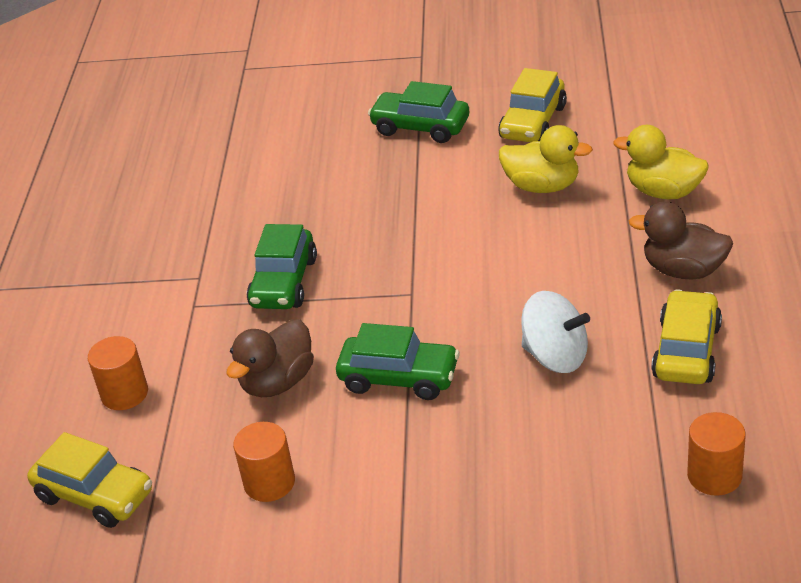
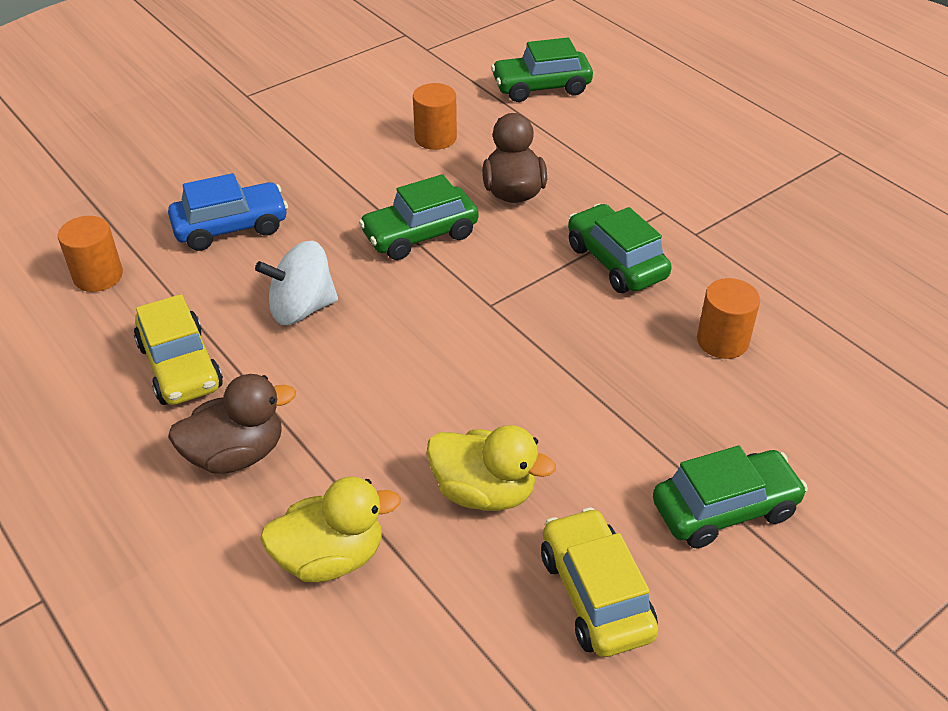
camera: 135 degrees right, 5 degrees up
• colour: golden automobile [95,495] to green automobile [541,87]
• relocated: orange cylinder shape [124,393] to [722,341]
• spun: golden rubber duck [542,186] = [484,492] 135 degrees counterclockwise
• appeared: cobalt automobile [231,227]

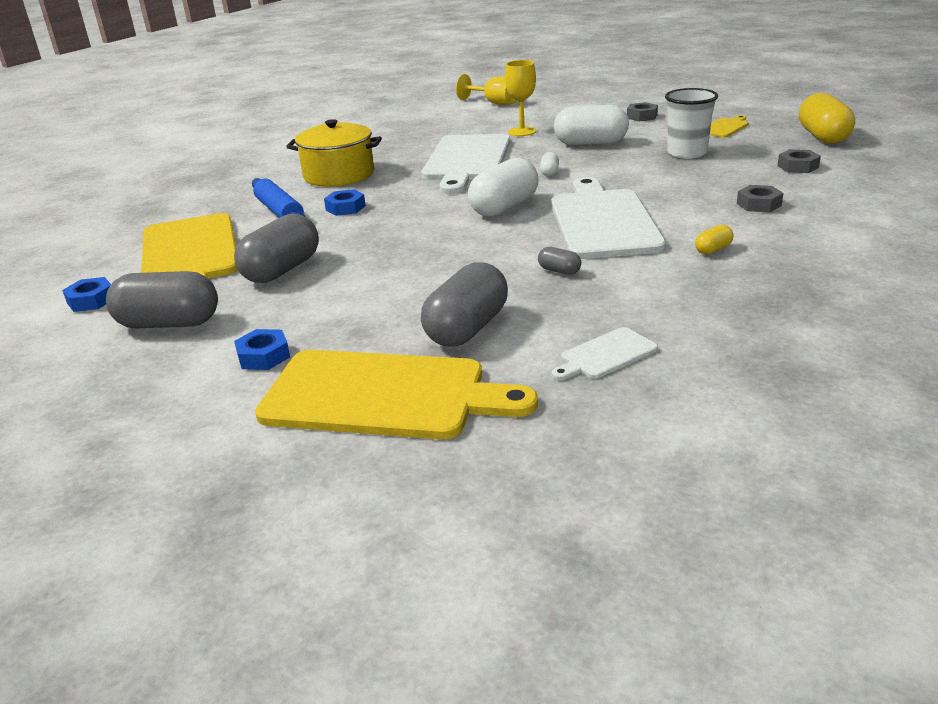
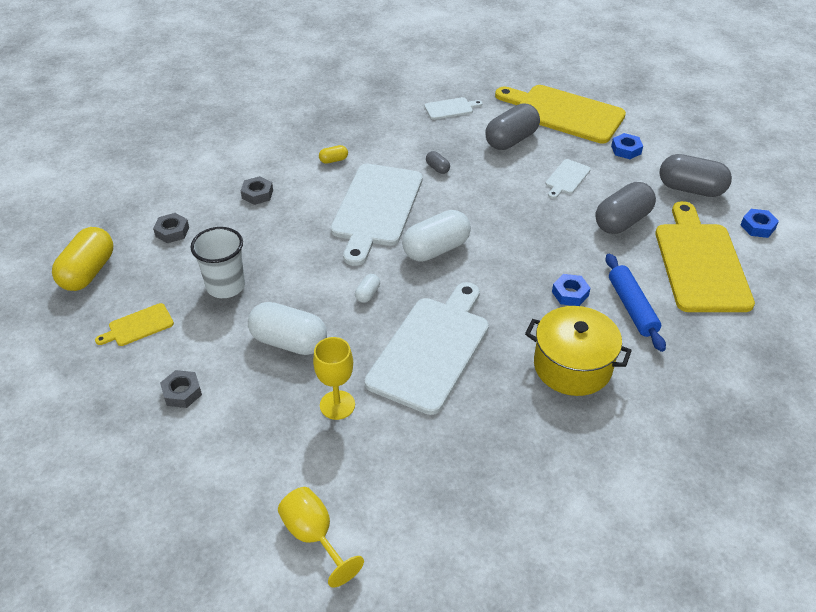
camera: 165 degrees left, 15 degrees up
• appeared: white cutting board [566,178]

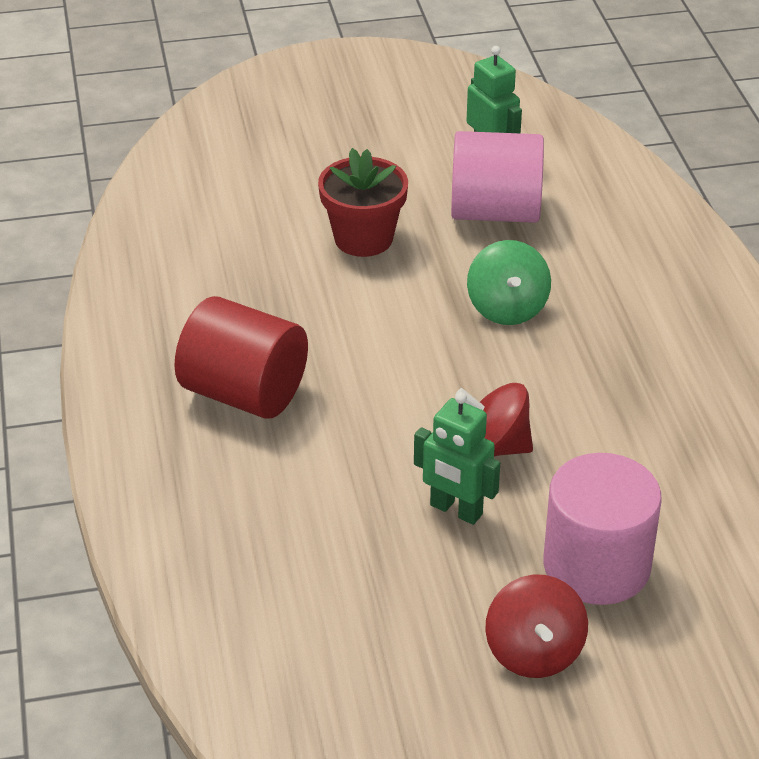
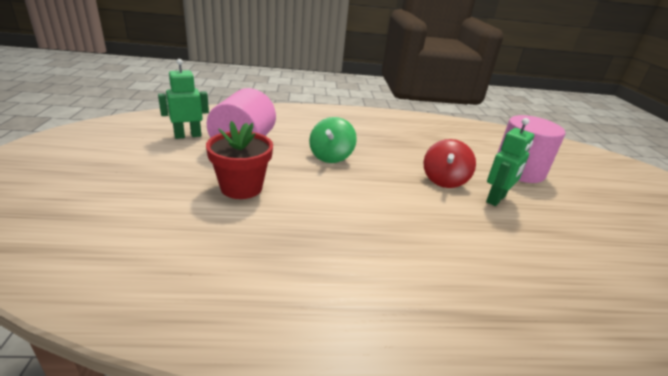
camera: 85 degrees left, 10 degrees down
• missing: red cylinder shape [244,393]
• spun: green spinning top [507,308] = [331,156] 105 degrees clockwise
• missing: red spinning top [534,652]

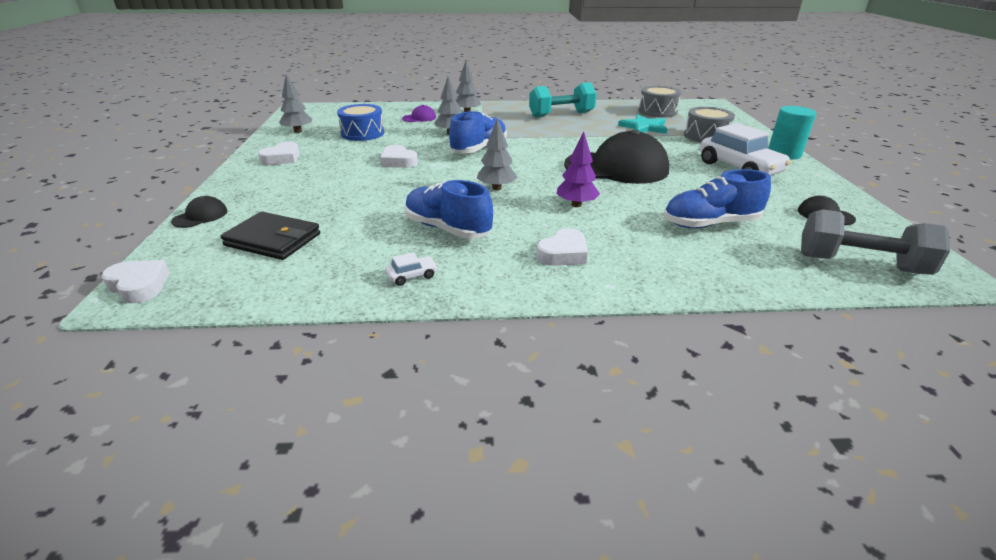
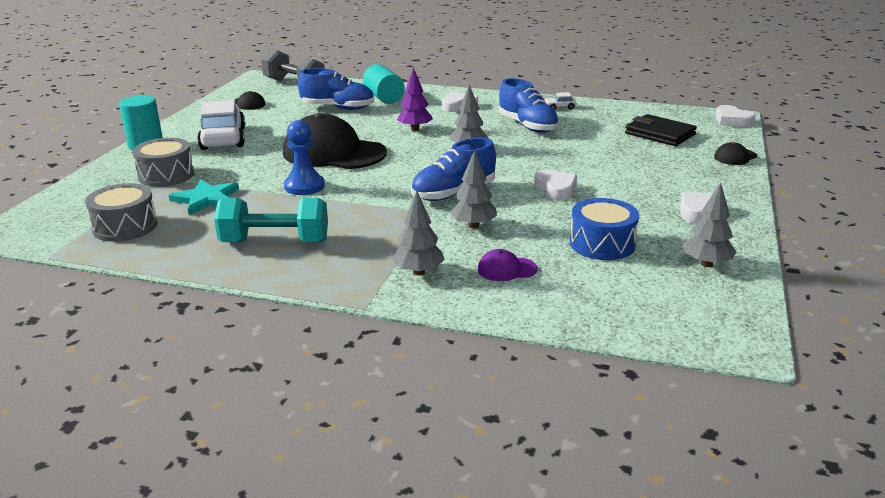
camera: 160 degrees left, 5 degrees down
• appeared: cobalt chess pawn [304,186]
• appeared: aqua cylinder shape [384,98]

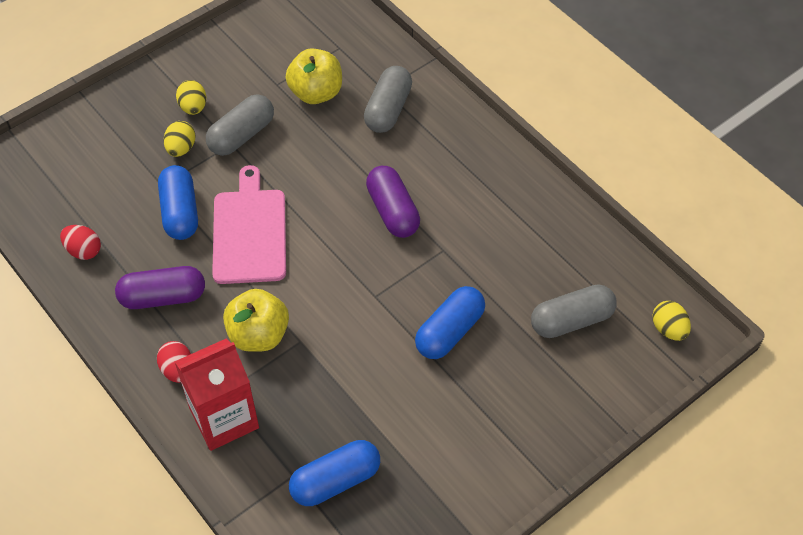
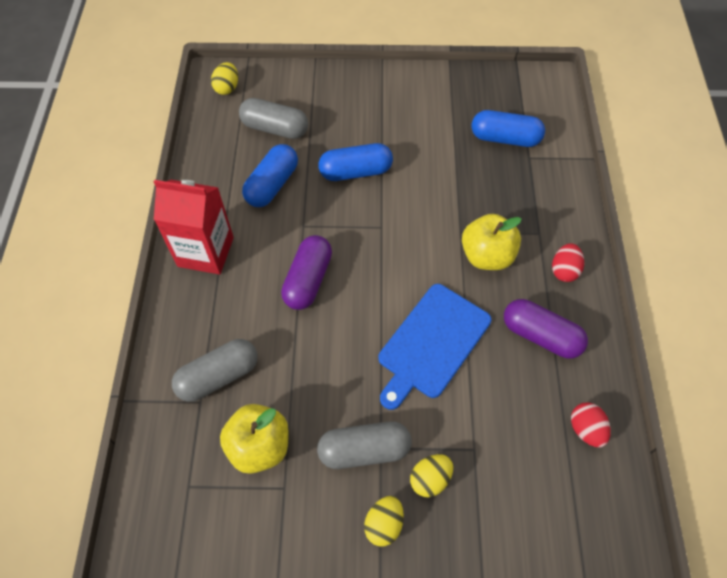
camera: 140 degrees left, 5 degrees up
• relocated: cobalt pill shape [180,212] to [272,185]
• relocated: red milk carton [224,418] to [205,252]
• colour: rosy cutting board [249,232] to cobalt cutting board [432,343]

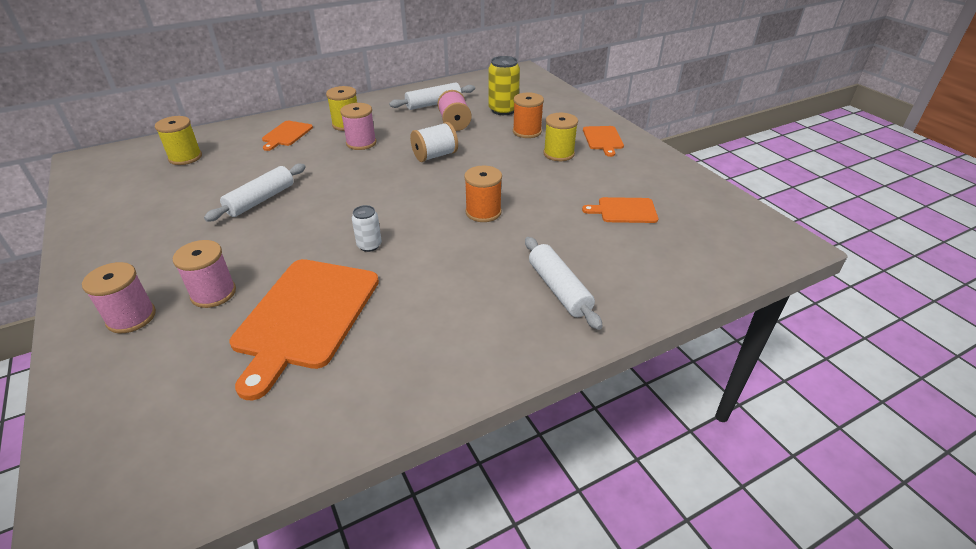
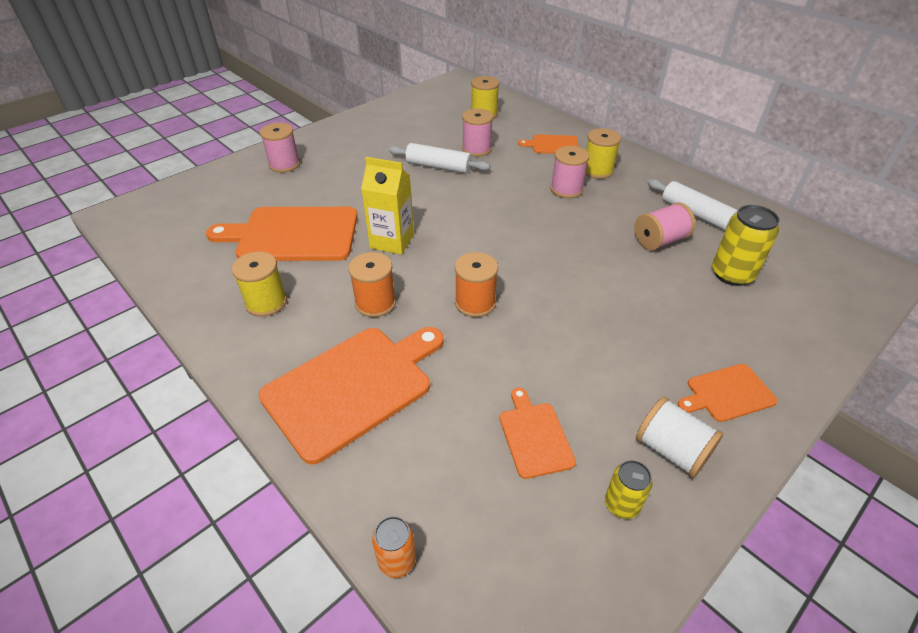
camera: 75 degrees right, 5 degrees up
• relocated: rosy spool [213,293] to [476,149]
• exchanged: white soda can [369,245] to golden milk carton [392,241]
• relocated: white spool [435,156] to [671,450]
• relocated: orange spool [527,132] to [375,303]
• exchanged: white dough roller [559,289] to orange cutting board [353,387]
• relocated: golden spool [558,154] to [266,302]
• appeared: orange soda can [397,560]
• appeared: golden soda can [621,504]

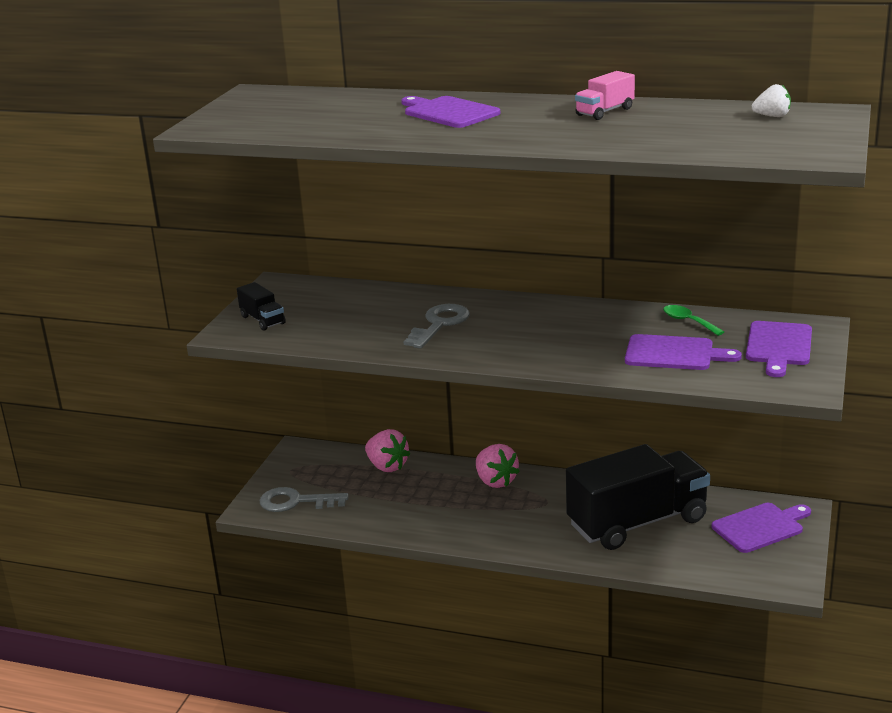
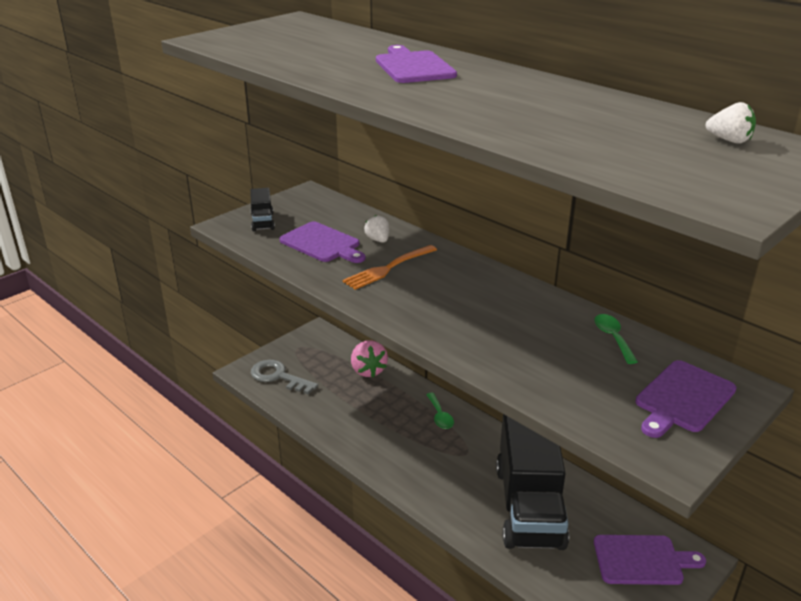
camera: 25 degrees right, 5 degrees up
• exchanged: ash-grey key [439,324] to orange dinner fork [388,268]
• exchanged: rosy toy strawberry [495,481] to green spoon [440,416]
• spun: black toy truck [637,522] = [528,506] 90 degrees clockwise
• missing: rosy toy truck [604,112]
• relocated: royal purple cutting board [674,353] to [322,243]
• appeared: white toy strawberry [378,240]

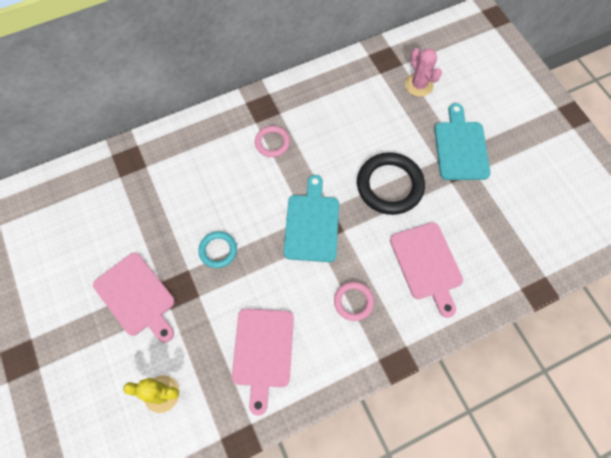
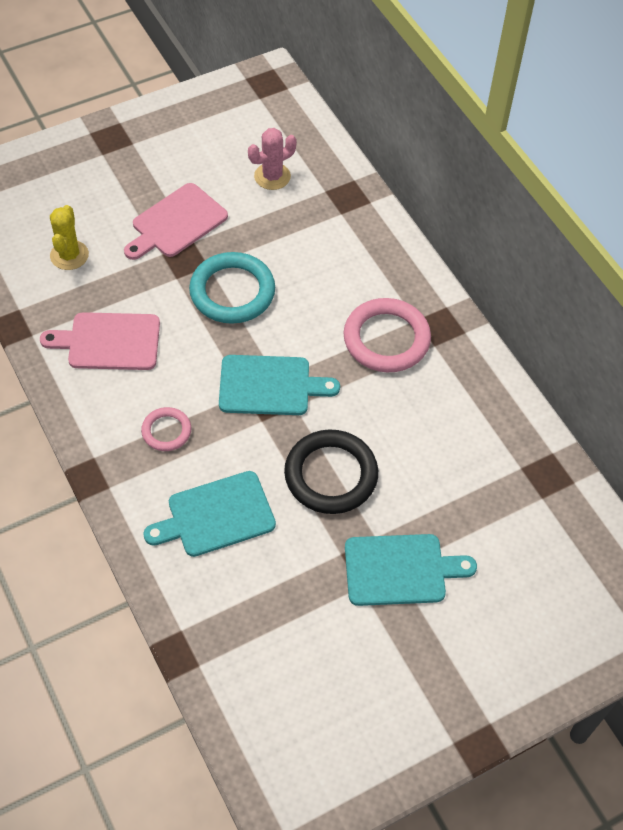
camera: 85 degrees right, 10 degrees down
• size: aqua hoop [218,250] = [232,292] x1.85
• size: rosy hoop [272,143] = [386,339] x1.85
• colour: rosy cutting board [427,264] to aqua cutting board [216,516]
• relocated: rosy saguaro cactus [419,85] to [272,176]

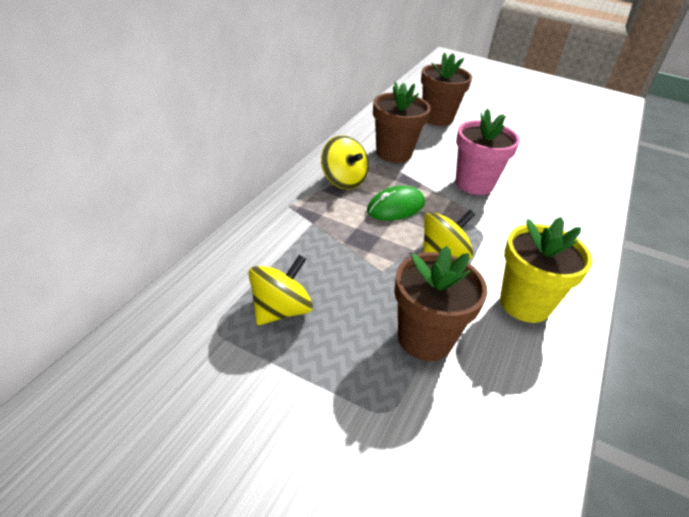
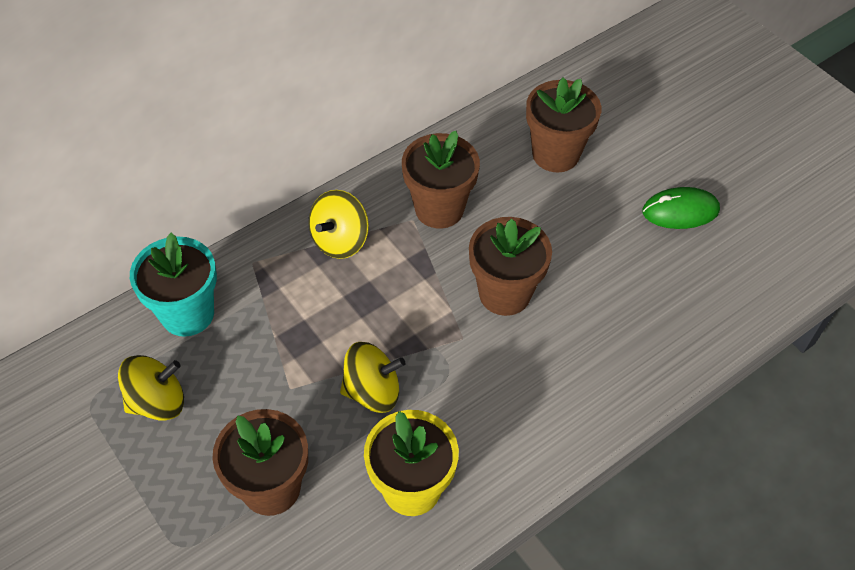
camera: 30 degrees right, 15 degrees up
• spun: golden spinning top [343,180] = [340,240] 45 degrees clockwise
• relocated: green PC mouse [395,207] to [680,211]
• colour: rosy potted plant [474,184] to dark brown potted plant [504,293]
• appeared: aqua potted plant [187,314]

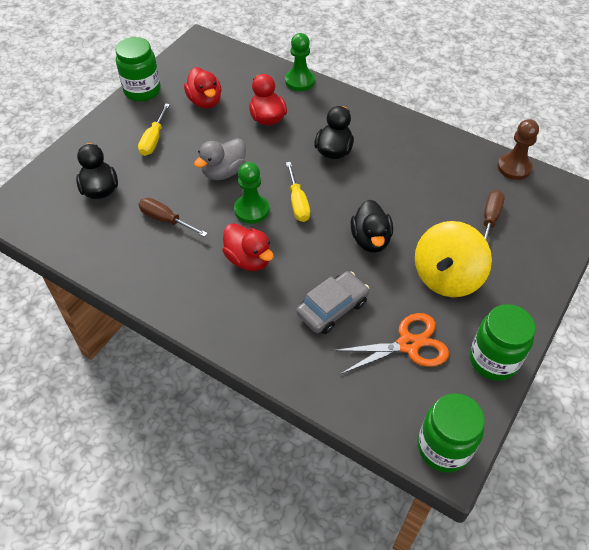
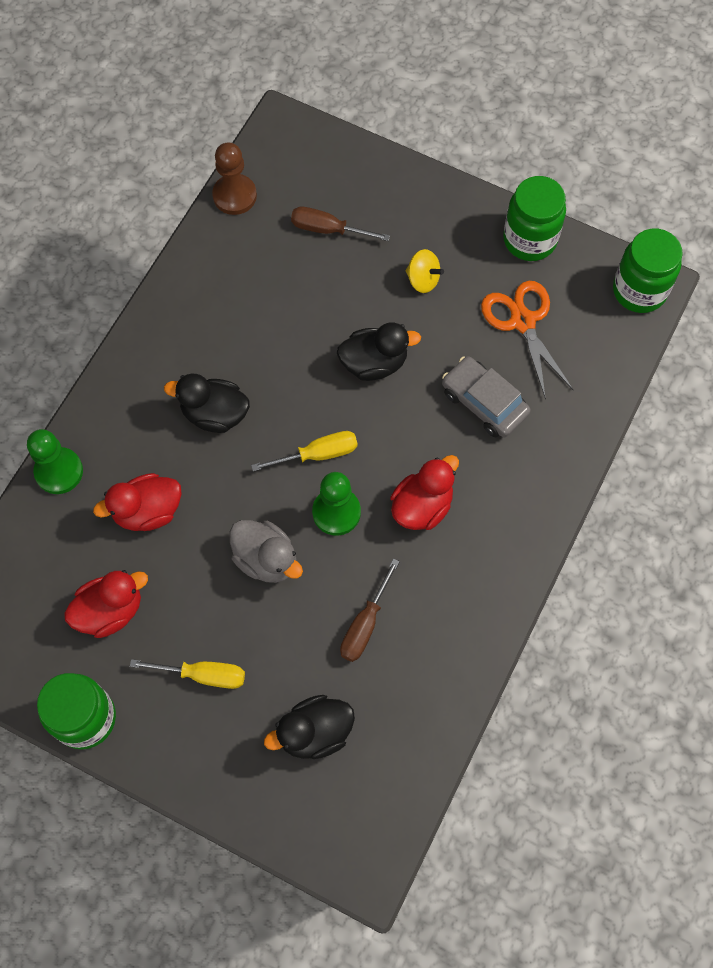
camera: 95 degrees left, 15 degrees up
• size: golden spinning top [447,277] = [423,280] x0.48

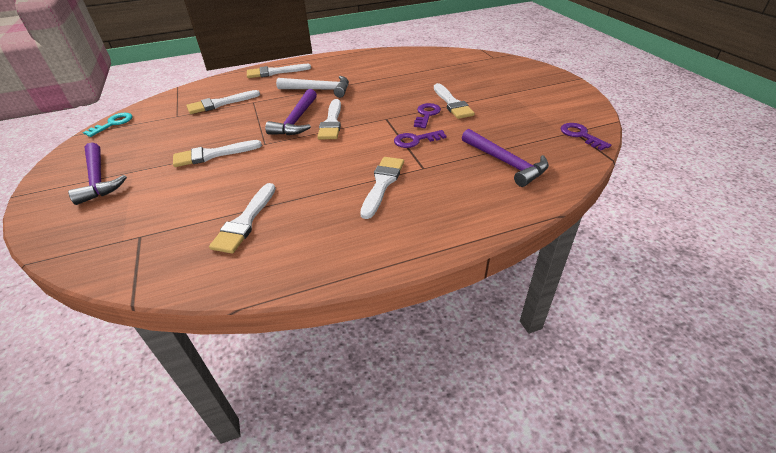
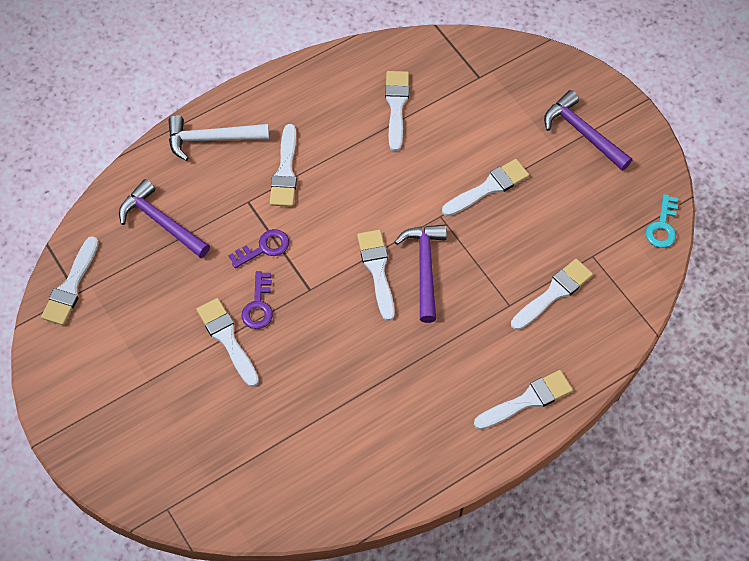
camera: 165 degrees right, 20 degrees up
• relocated: white carpenter's hammer [319,90] to [211,139]
• exchanged: royal purple key [580,135] to white paint brush [71,286]

